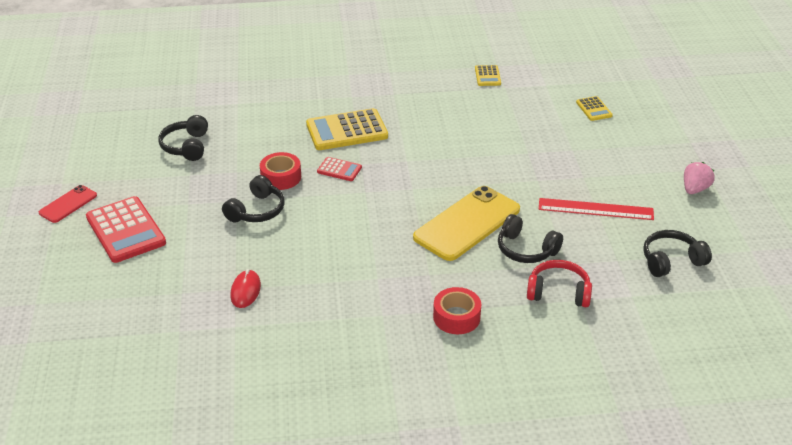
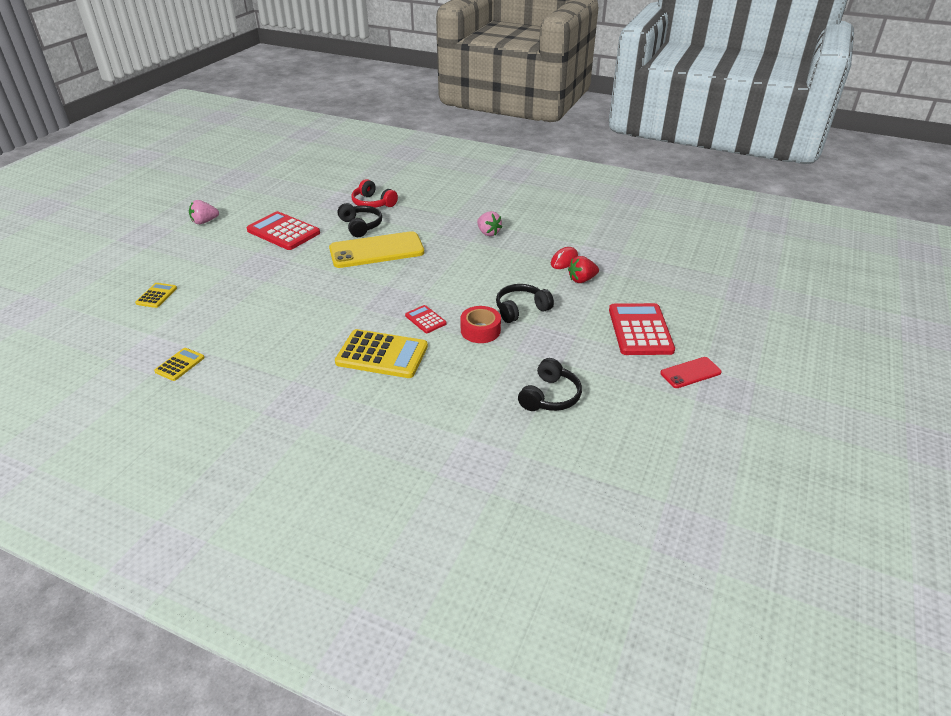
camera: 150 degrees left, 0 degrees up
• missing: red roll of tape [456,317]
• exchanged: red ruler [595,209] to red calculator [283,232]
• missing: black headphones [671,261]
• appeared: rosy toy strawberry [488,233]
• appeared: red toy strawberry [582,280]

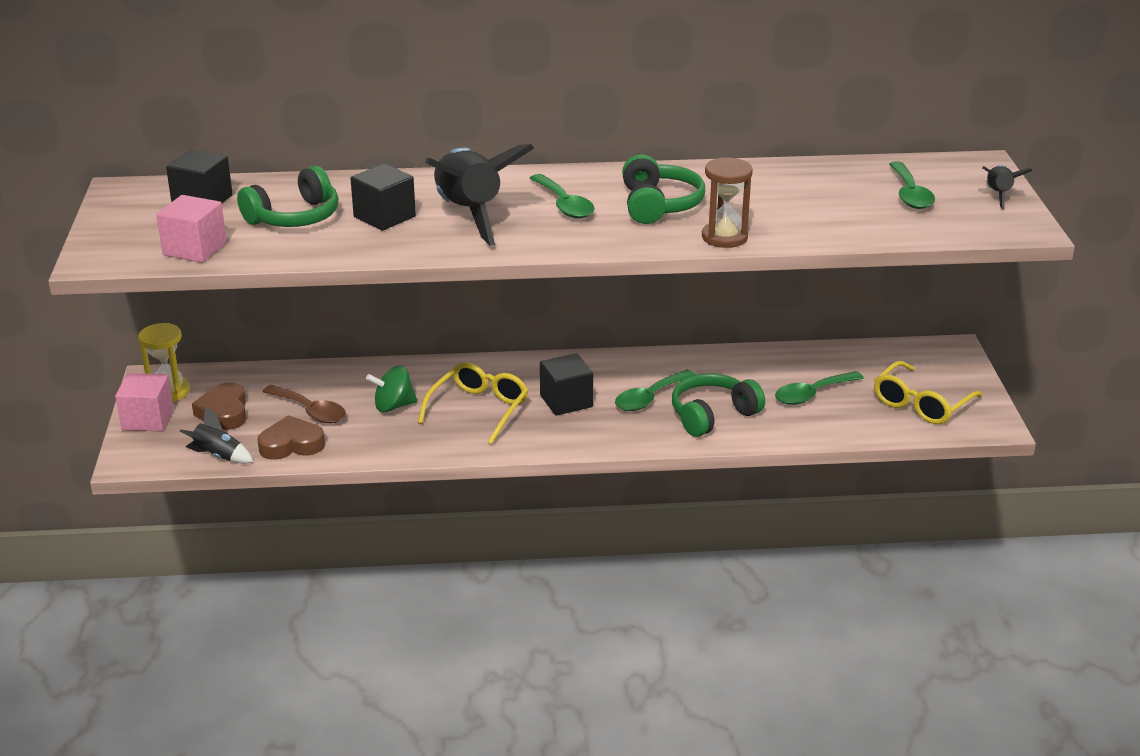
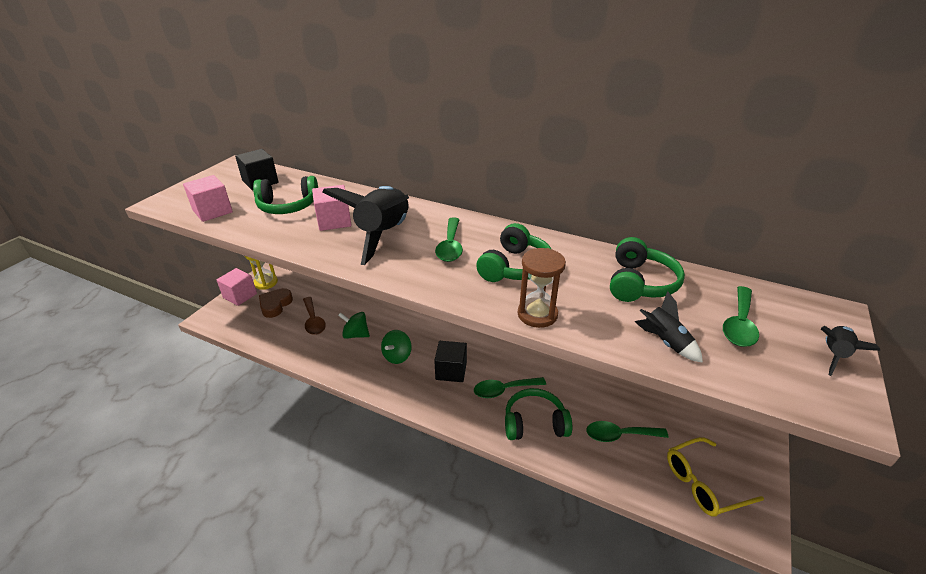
camera: 30 degrees right, 5 degrees up
• relocated: black rocket [218,456] to [665,342]
• missing: dark brown heart [291,444]
• colour: black solid cube [384,217] to rosy solid cube [334,221]
• exchanged: golden eyeglasses [479,409] to green spinning top [397,356]
• appeared: green headphones [640,283]

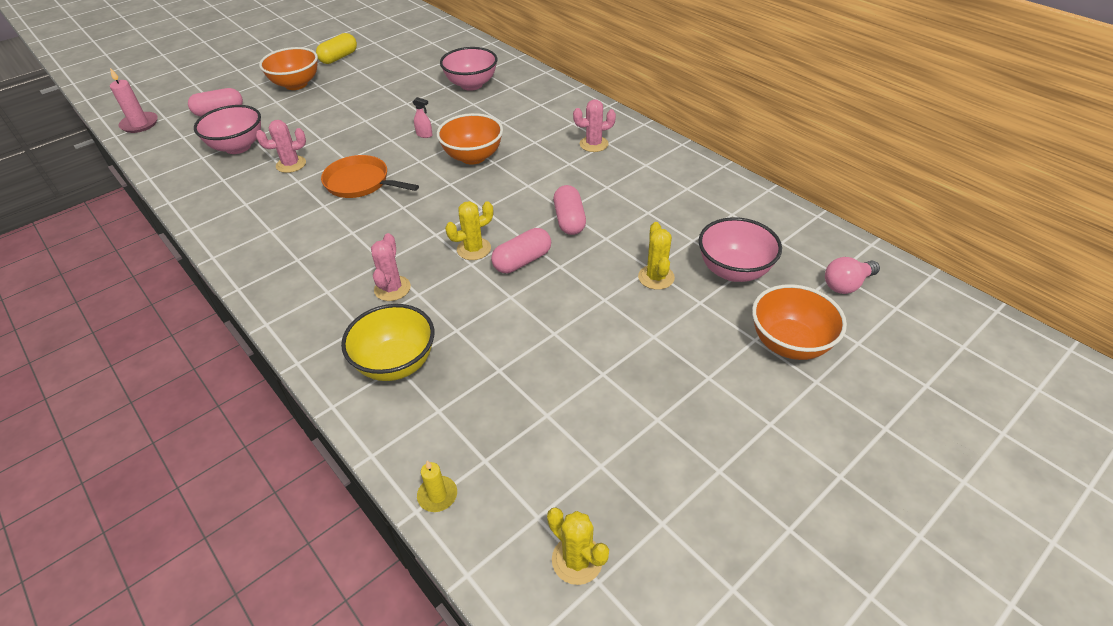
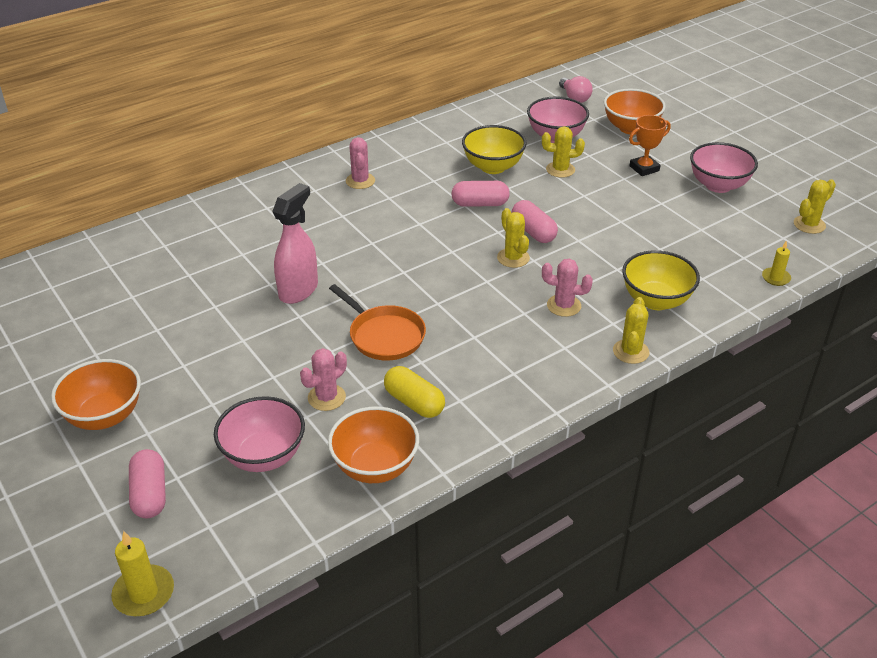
camera: 85 degrees left, 5 degrees down
• colour: rosy candle [140,124] to golden candle [144,593]
• spun: rosy saguaro cactus [291,164] = [326,397] 60 degrees clockwise
• relocated: golden pill shape [339,58] to [414,402]
• spun: orange pan [360,183] = [384,335] 75 degrees counterclockwise
• size: rosy spray cleaner [424,135] = [298,290] x2.38
• relocated: orange deep dish [473,157] to [375,467]
• relocated: rosy deep dish [471,84] to [718,185]
• appeared: golden deep dish [493,167]
• appeared: golden saguaro cactus [630,351]
• appeared: orange prize cup [644,168]

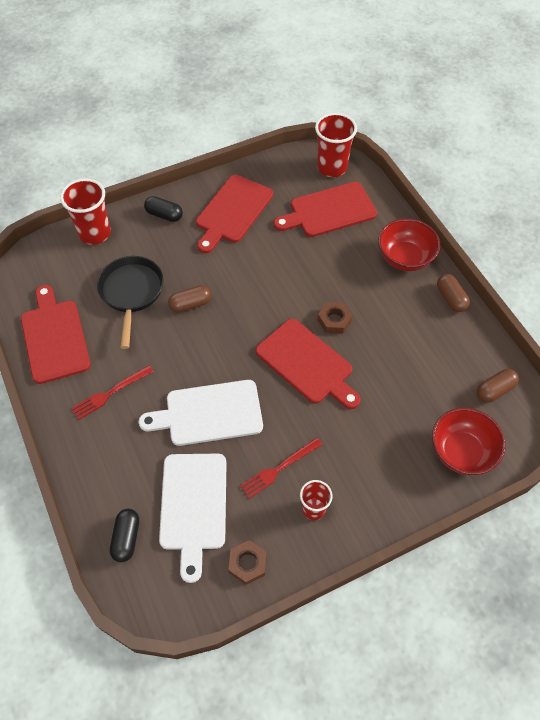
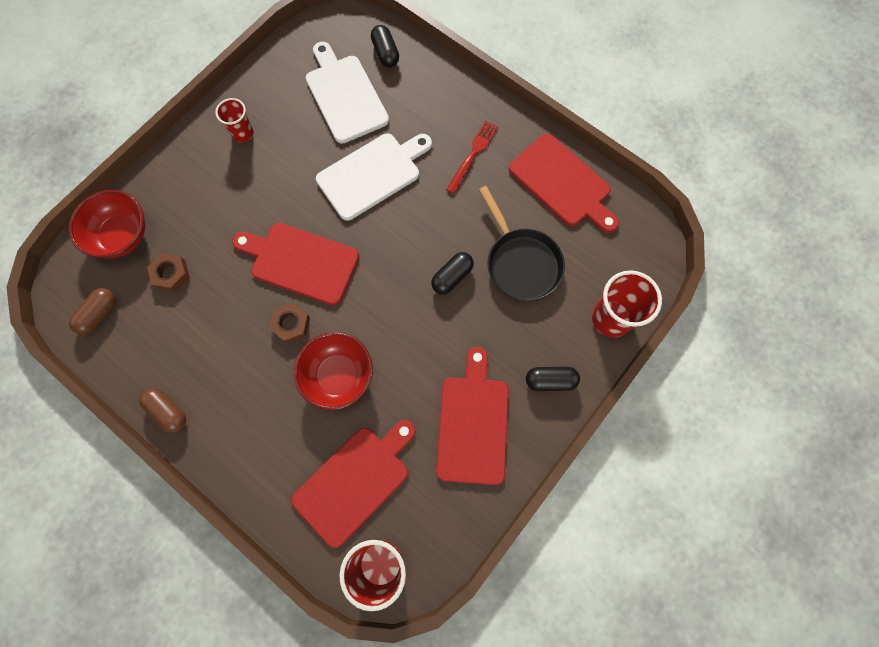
camera: 155 degrees right, 15 degrees up
• colour: dark brown pill shape [190,304] to black pill shape [452,277]
• relocated: dark brown hex nut [247,564] to [171,274]
• missing: red dinner fork [279,469]
• relocated: red deep dish [405,258] to [338,376]

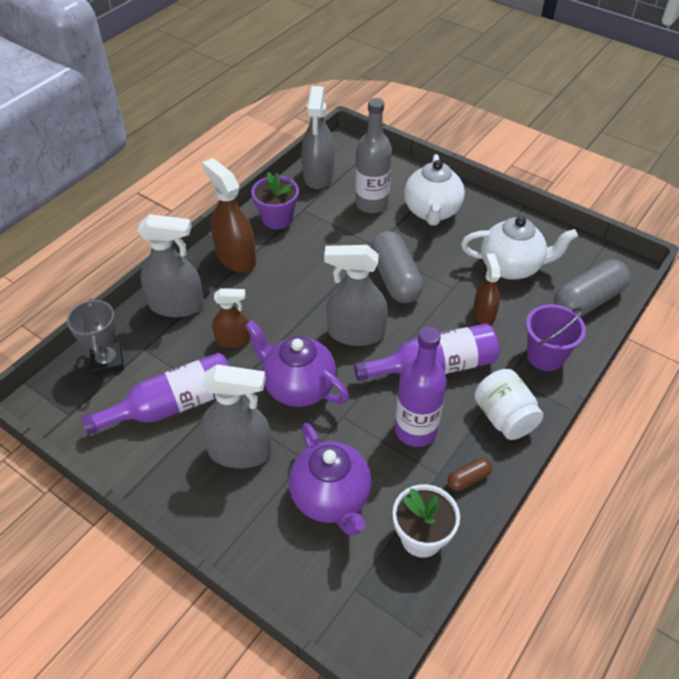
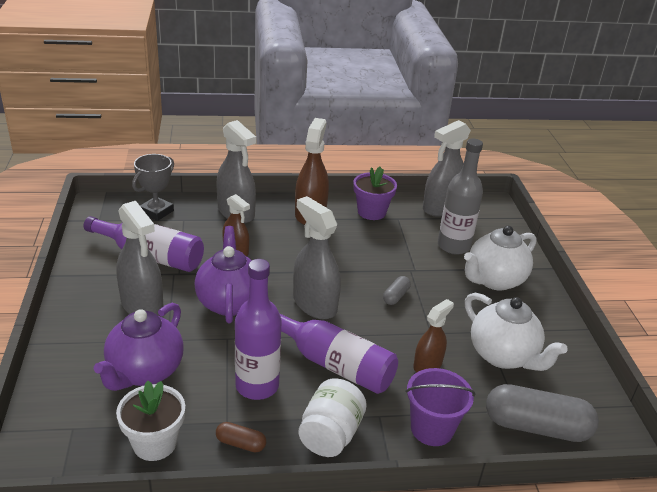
camera: 45 degrees right, 15 degrees down
• size: ash-grey pill shape [395,278] = [396,296] x0.46

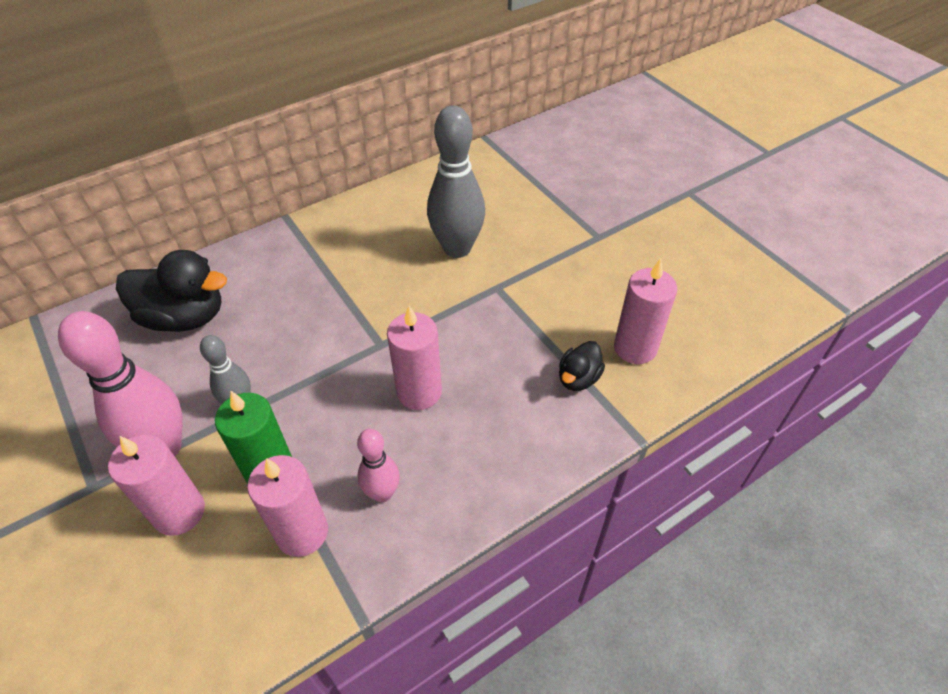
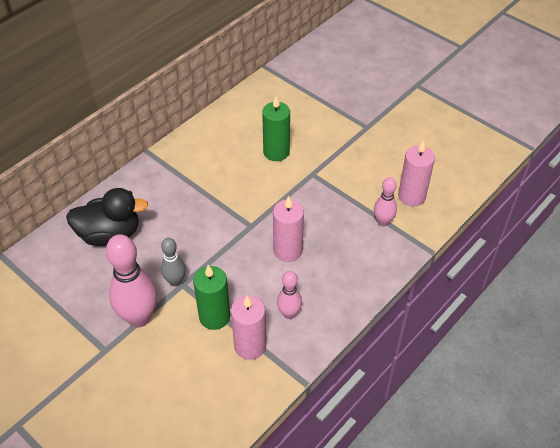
camera: 15 degrees left, 0 degrees up
• missing: rosy candle [179,512]
• exchanged: ash-grey tenpin [457,248] to green candle [276,152]
• exchanged: black rubber duck [578,378] to rosy tenpin [383,222]

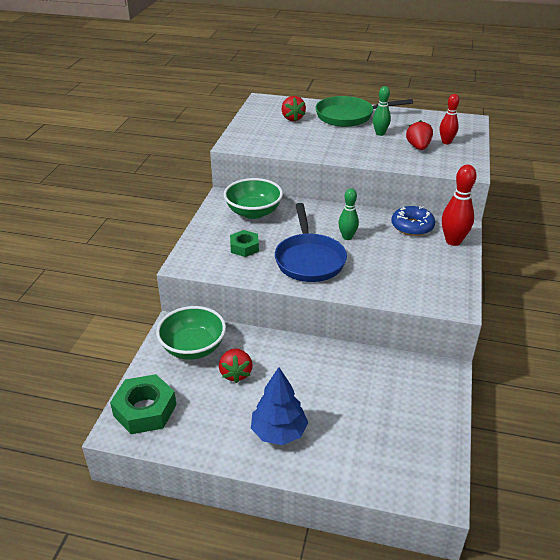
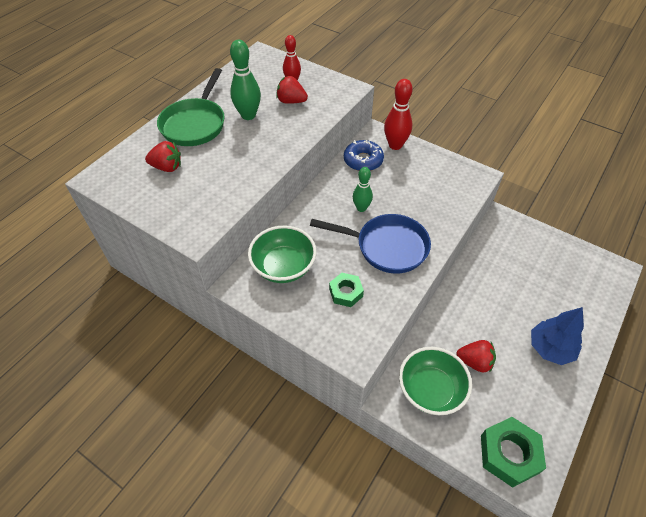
camera: 70 degrees left, 15 degrees up
• size: green tenpin [380,133] = [248,115] x1.52

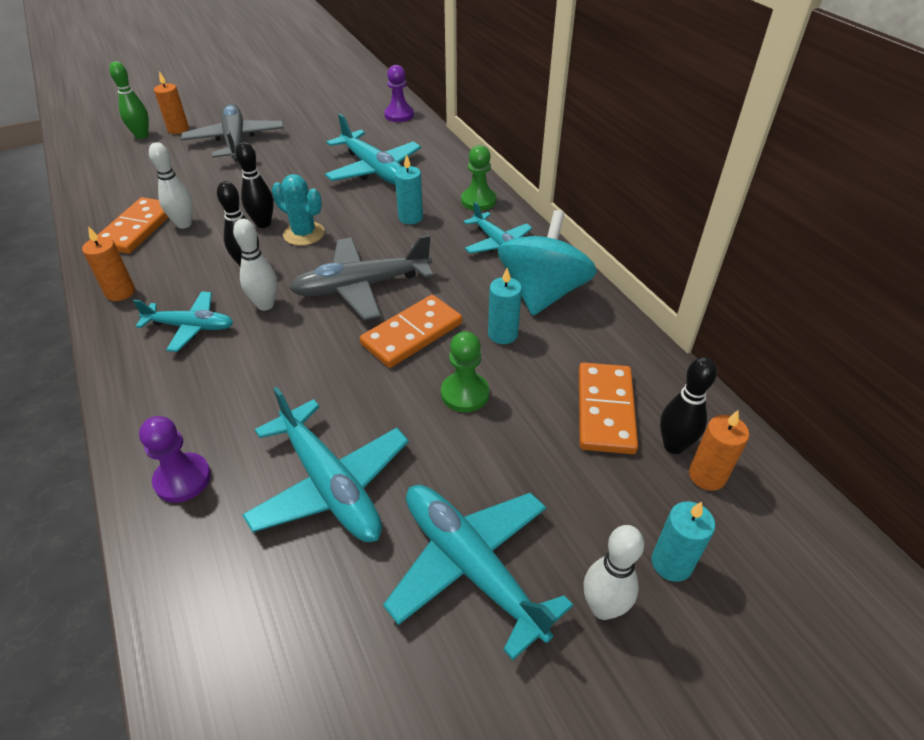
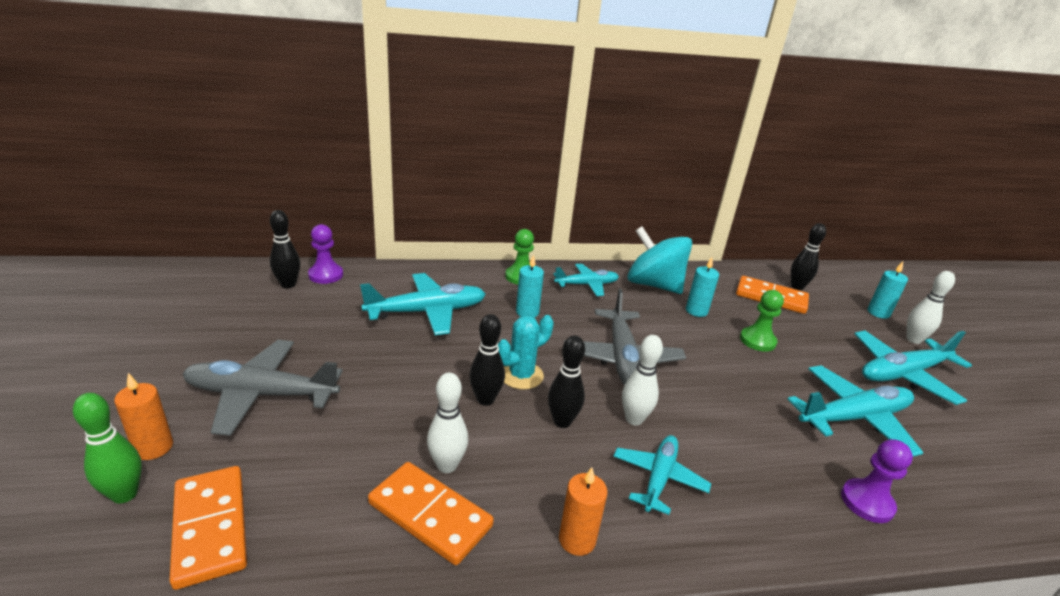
camera: 75 degrees left, 15 degrees down
• relocated: orange domino [412,334] to [211,527]
• missing: orange candle [707,476]
• appeared: black tenpin [288,285]

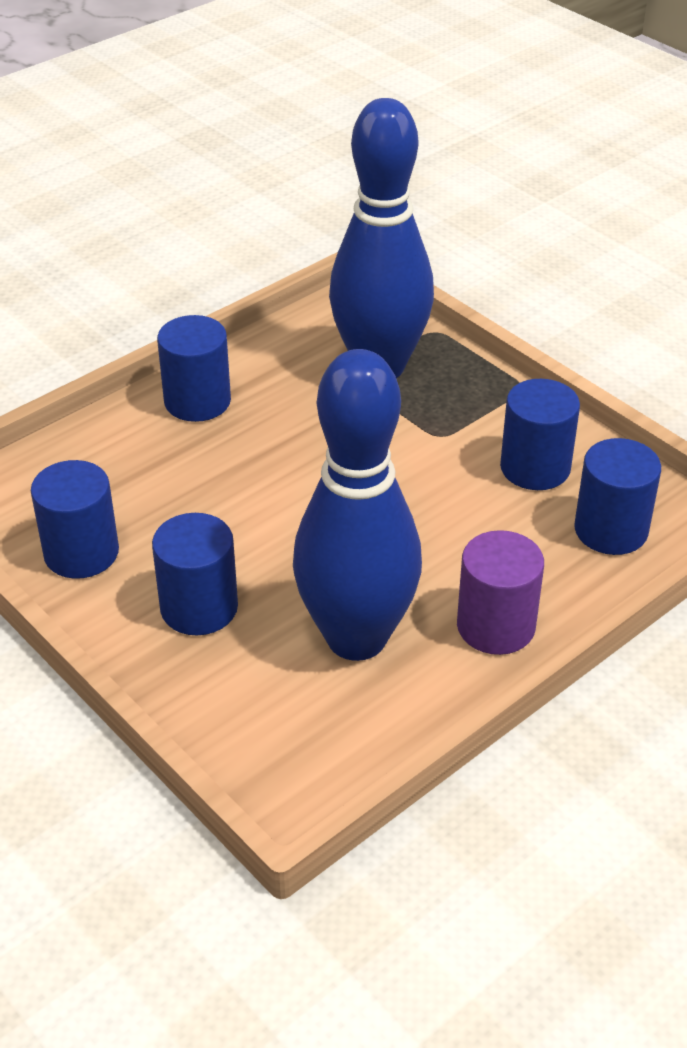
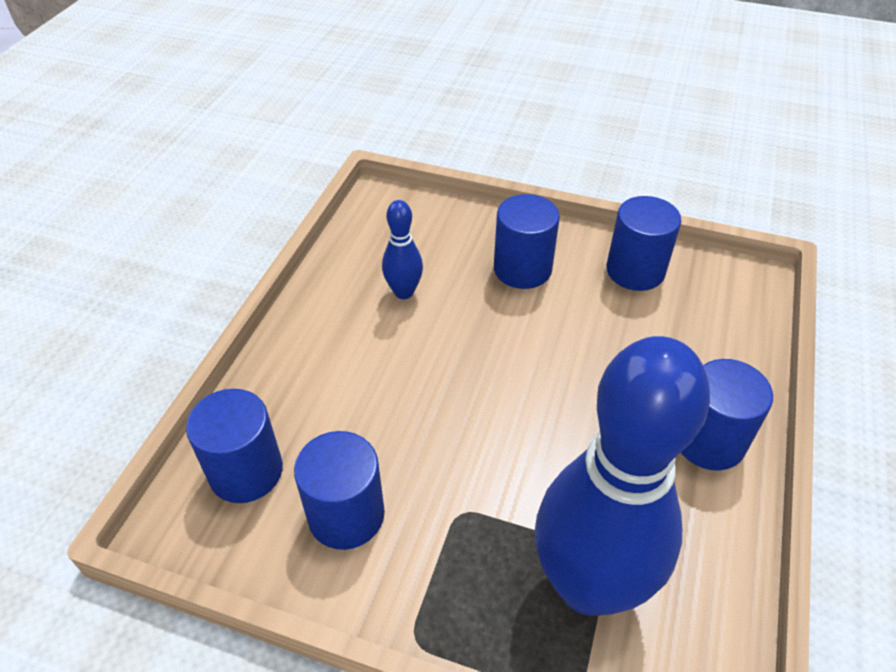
camera: 150 degrees right, 5 degrees up
• size: cobalt tenpin [356,638] = [404,292] x0.43
• missing: royal purple cylinder shape [496,626]

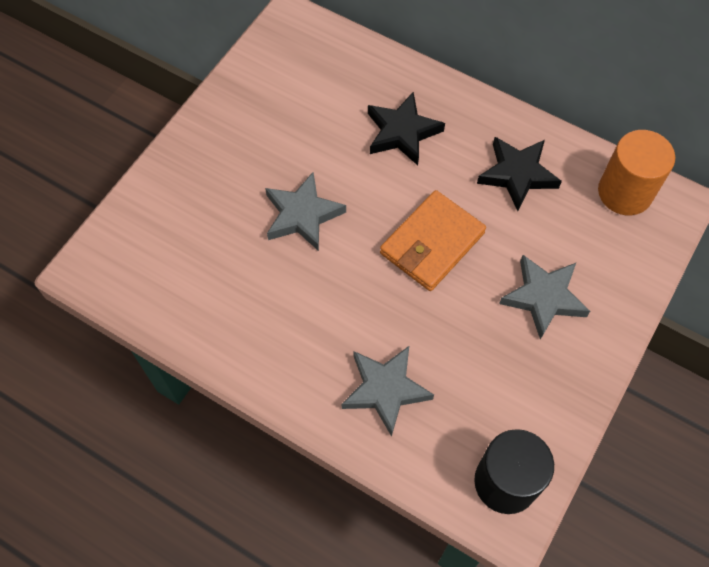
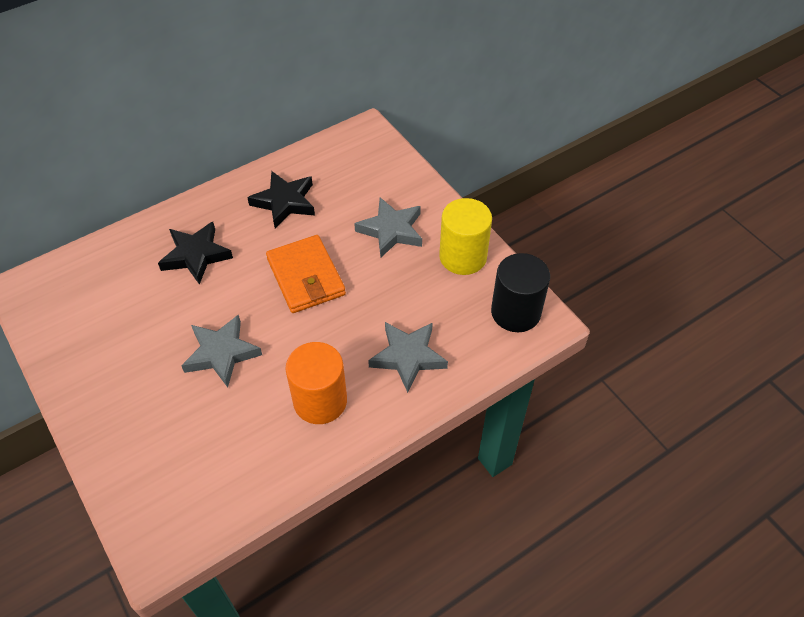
camera: 65 degrees left, 10 degrees down
• relocated: orange cylinder shape [625,192] to [320,401]
• appeared: golden cylinder shape [463,257]

